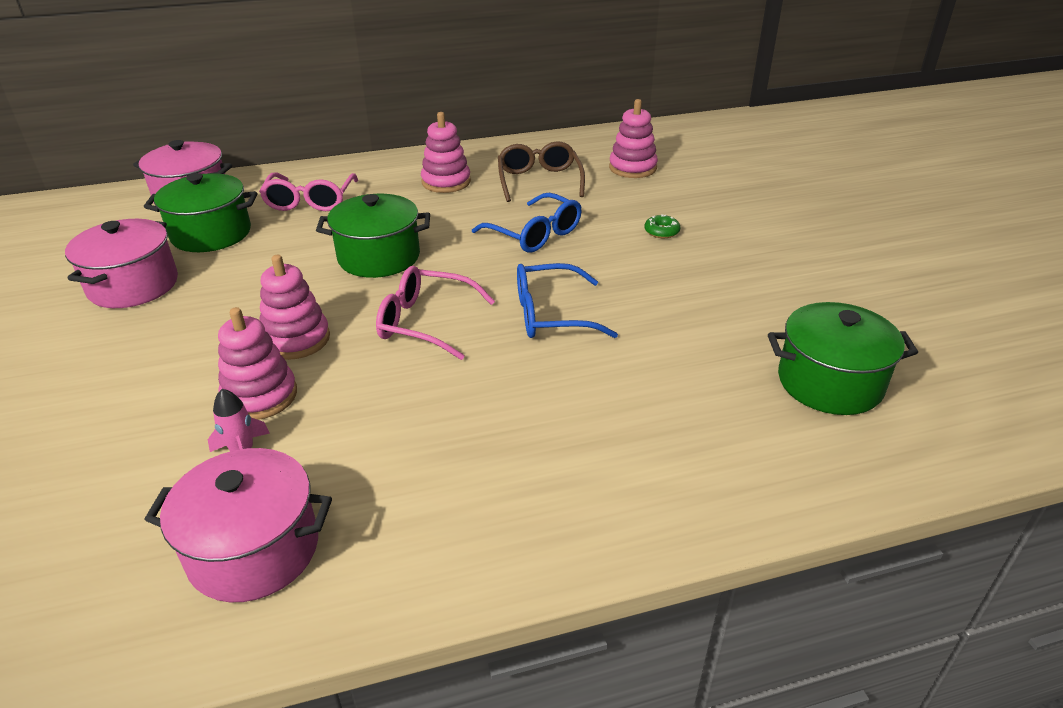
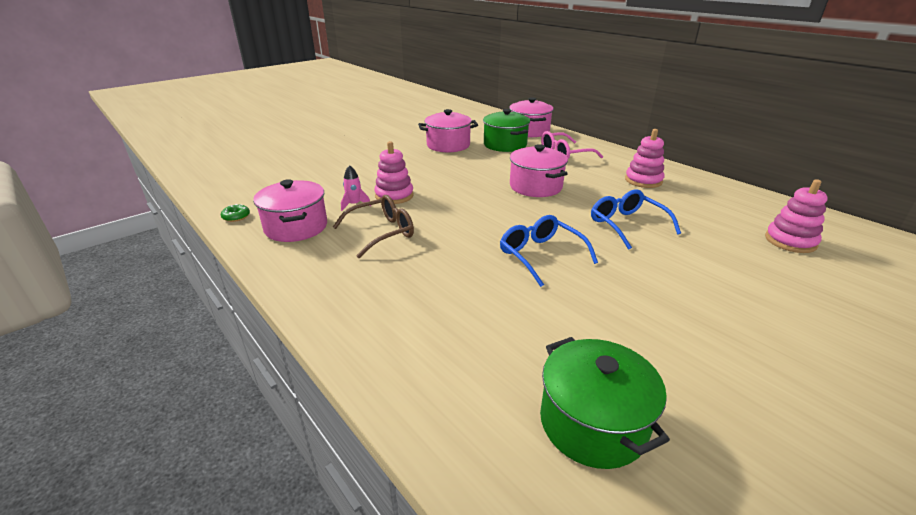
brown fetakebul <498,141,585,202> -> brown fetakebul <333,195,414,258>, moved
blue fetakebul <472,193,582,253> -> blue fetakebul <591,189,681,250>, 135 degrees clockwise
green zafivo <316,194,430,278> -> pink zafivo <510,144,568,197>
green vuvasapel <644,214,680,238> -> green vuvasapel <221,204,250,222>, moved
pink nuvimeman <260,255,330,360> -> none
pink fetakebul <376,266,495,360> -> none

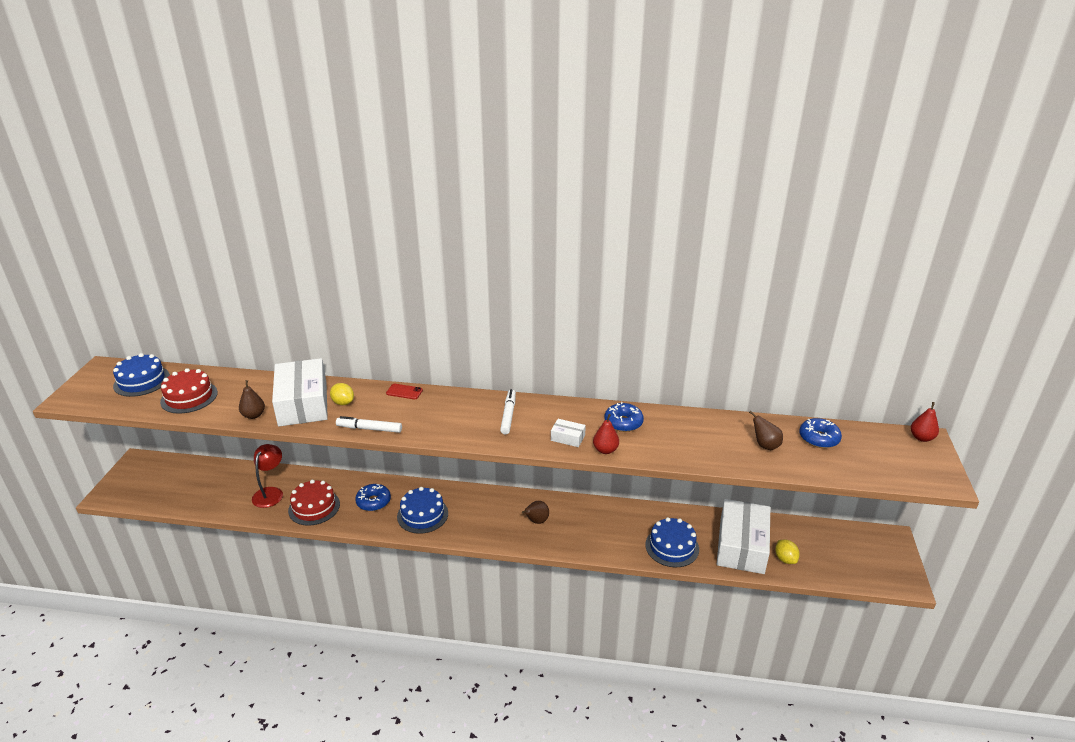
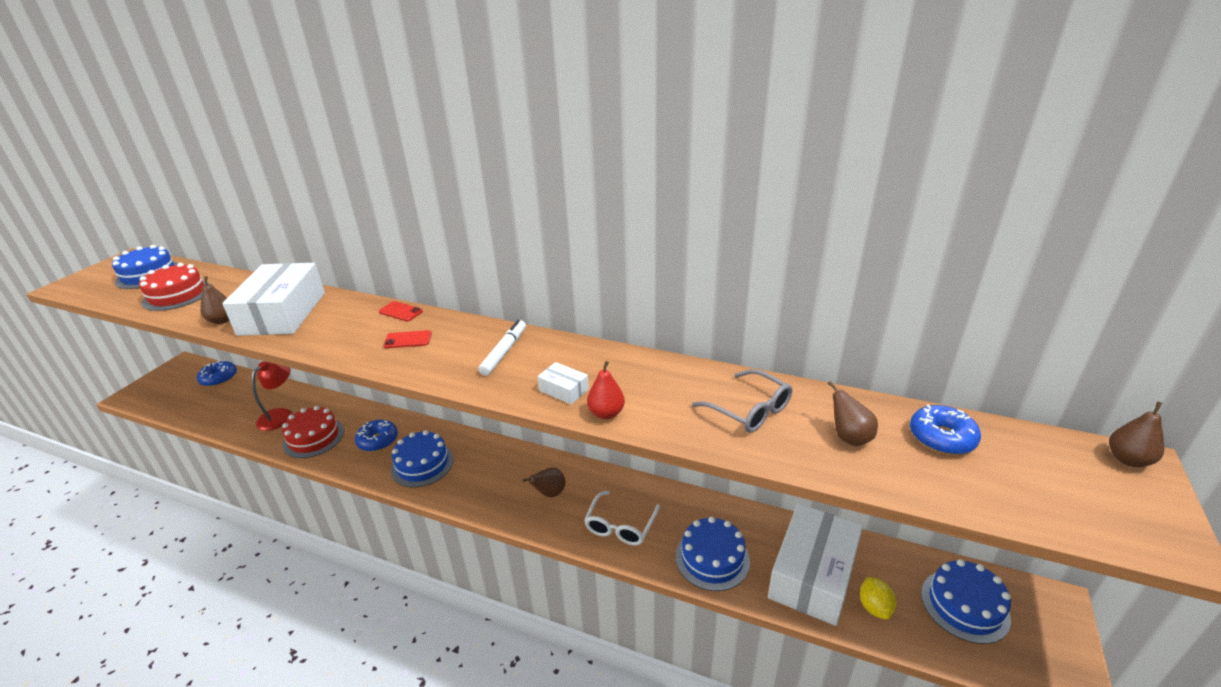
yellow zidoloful <330,383,354,405> -> none
blue vuvasapel <604,402,644,432> -> blue vuvasapel <197,360,237,387>, moved
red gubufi <911,402,939,442> -> brown gubufi <1109,401,1164,467>
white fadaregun <336,416,402,433> -> none
none -> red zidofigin <383,330,432,348>
none -> grey fetakebul <692,369,792,433>
none -> white fetakebul <584,491,660,545>
none -> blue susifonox <921,559,1011,644>

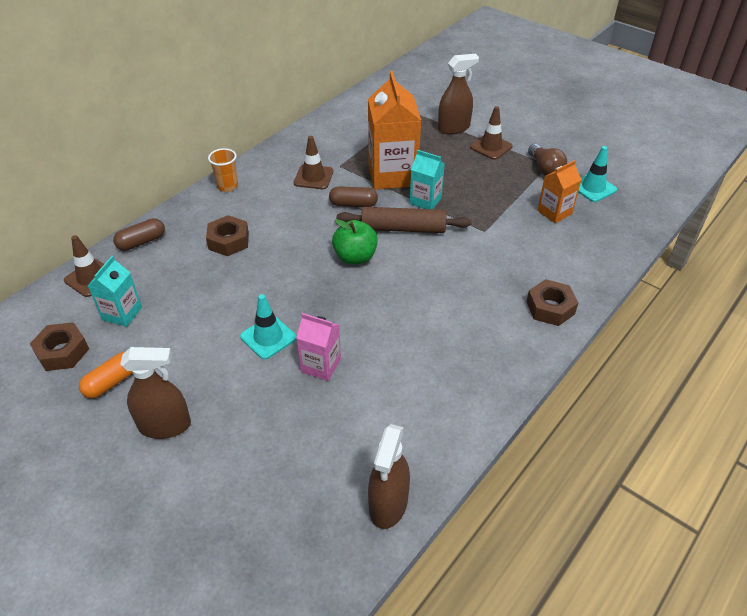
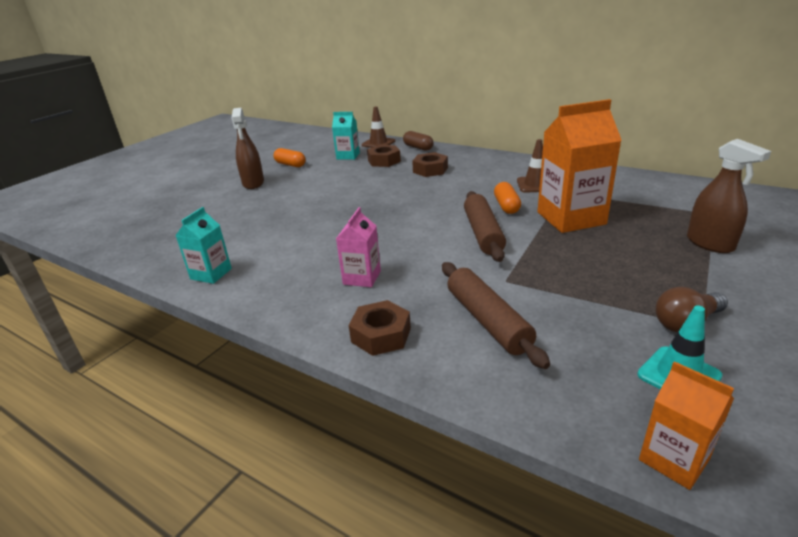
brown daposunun <470,106,513,160> -> none
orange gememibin <208,148,238,192> -> none
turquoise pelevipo <409,150,445,209> -> turquoise pelevipo <175,207,232,284>, moved
orange pelevipo <537,160,582,223> -> orange pelevipo <639,361,734,490>, moved
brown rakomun <329,186,378,207> -> orange rakomun <494,182,521,214>
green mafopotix <332,219,378,264> -> none
turquoise daposunun <240,294,296,360> -> none
pink pelevipo <296,313,341,381> -> pink pelevipo <336,207,381,287>, moved
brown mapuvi <30,322,89,371> -> brown mapuvi <367,145,401,167>, moved
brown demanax <368,424,410,529> -> none
none -> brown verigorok <442,262,550,369>

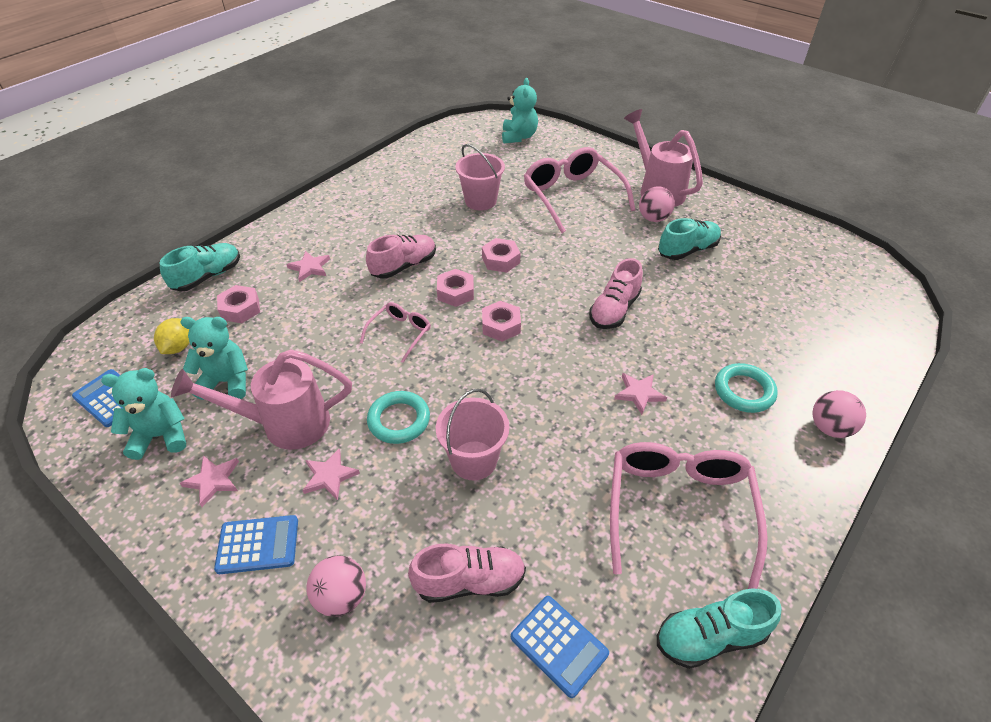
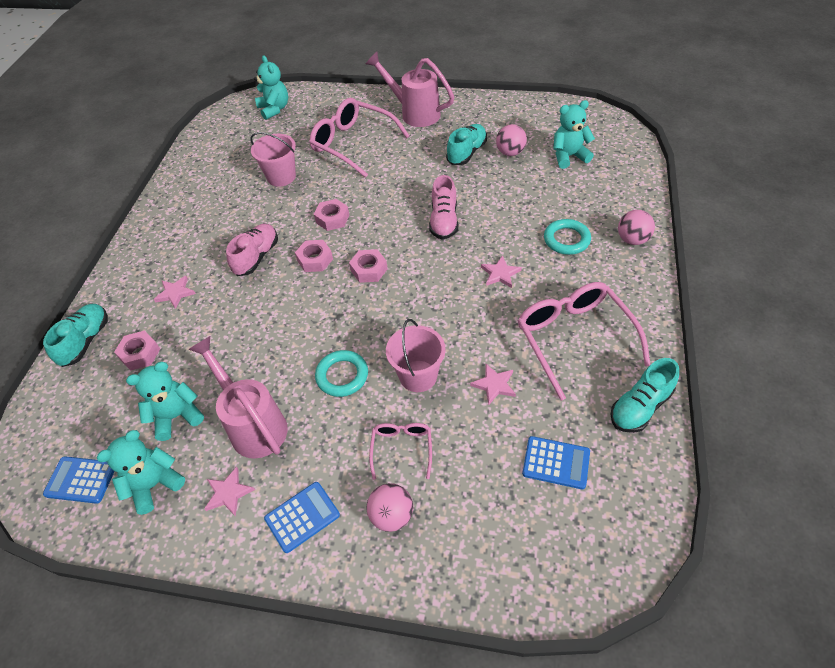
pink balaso <639,186,675,222> -> pink balaso <496,124,527,156>, moved
pink fetakebul <360,302,431,363> -> pink fetakebul <369,423,432,480>, moved
yellow zidoloful <154,318,190,354> -> none
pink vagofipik <171,349,352,450> -> pink vagofipik <188,336,288,459>, 90 degrees clockwise
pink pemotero <302,449,360,500> -> pink pemotero <470,364,516,406>, moved
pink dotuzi <408,543,526,603> -> none
none -> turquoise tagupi <553,100,595,169>

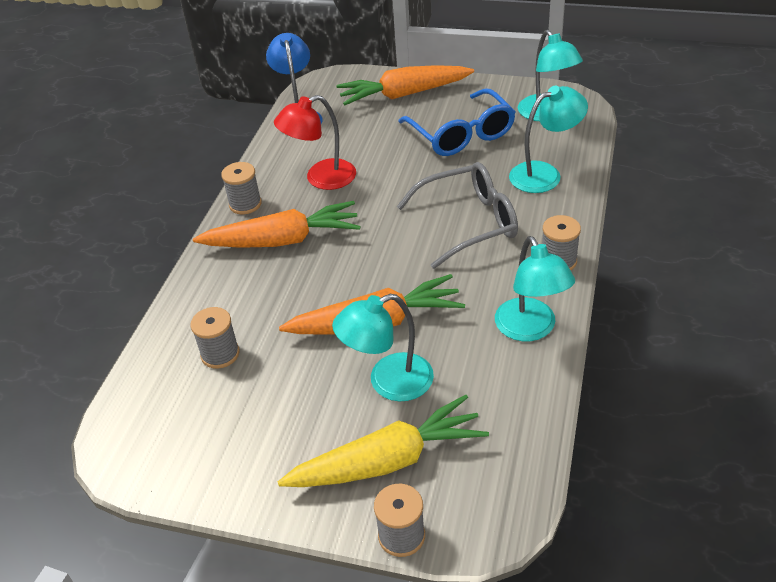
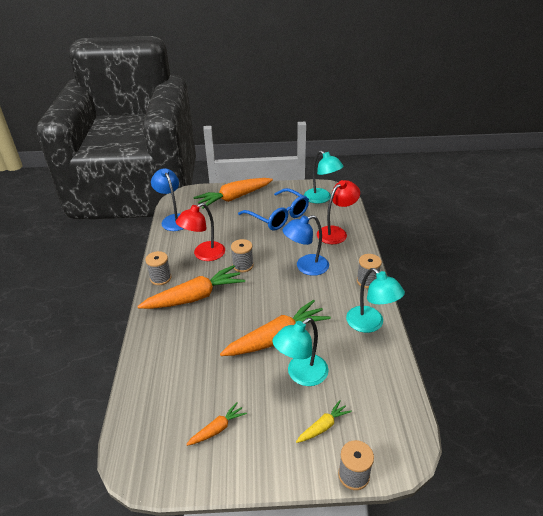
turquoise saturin <509,86,588,193> -> red saturin <317,180,360,244>
grey fetakebul <397,162,518,269> -> blue saturin <282,215,329,276>
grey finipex <191,307,239,369> -> grey finipex <231,239,253,272>, moved
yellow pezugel <278,395,489,487> -> yellow pezugel <296,400,352,443>, x0.48
none -> orange pezugel <186,402,247,446>

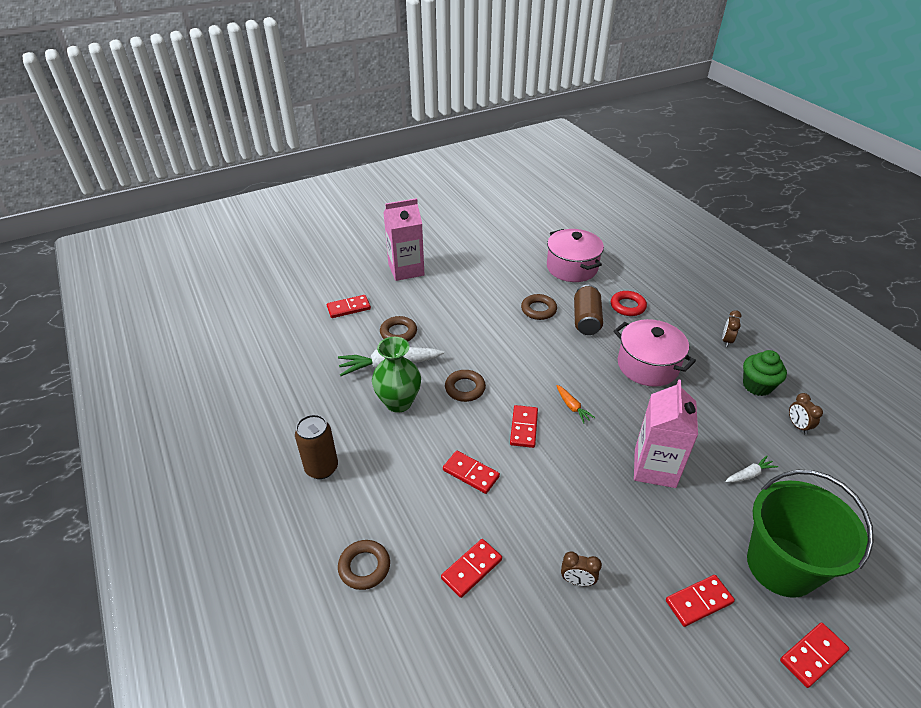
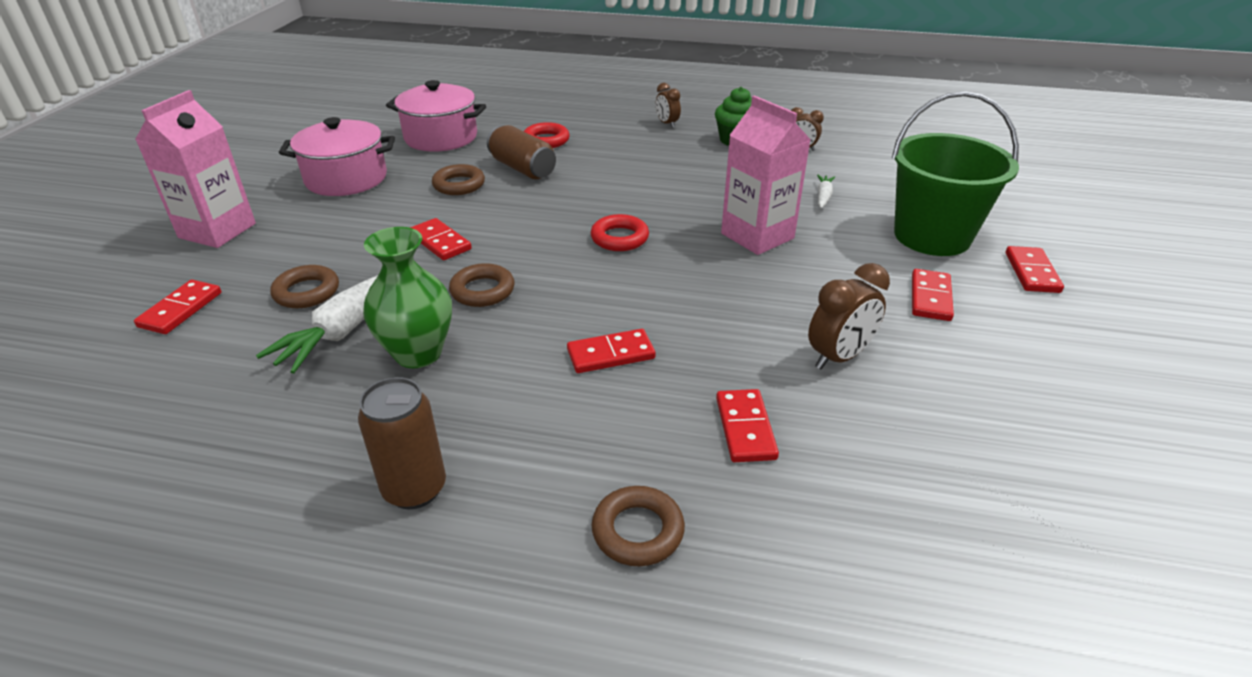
pink zafivo <614,319,696,387> -> pink zafivo <279,117,395,196>, moved
orange pezugel <556,385,595,423> -> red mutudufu <591,214,649,251>
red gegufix <510,405,538,448> -> red gegufix <410,218,472,260>, moved
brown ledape <561,552,602,586> -> brown ledape <808,263,890,369>, x1.61

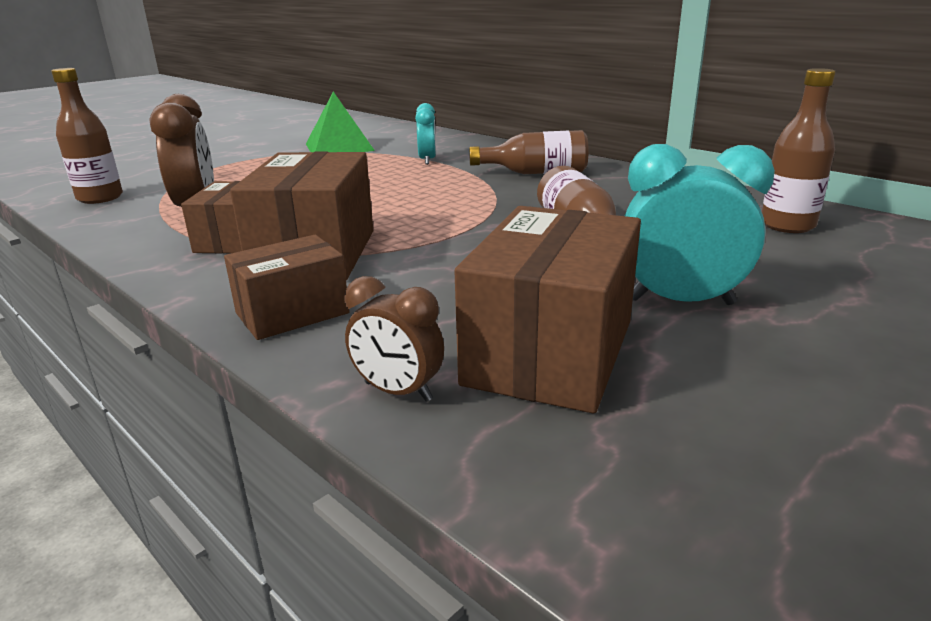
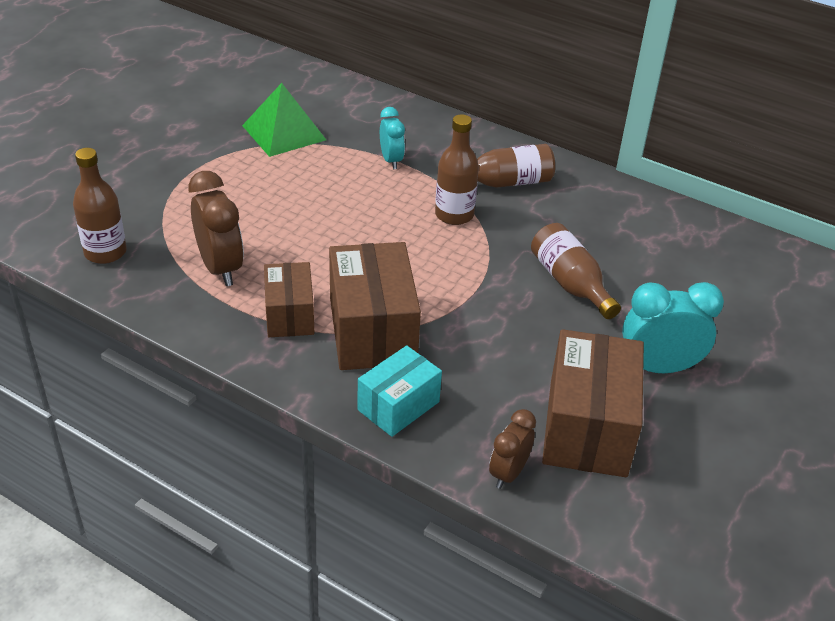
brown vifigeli <762,68,836,233> -> brown vifigeli <435,114,479,225>, moved
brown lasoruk <224,235,350,340> -> turquoise lasoruk <358,345,442,437>
brown ledape <344,276,444,402> -> brown ledape <489,409,536,489>, 105 degrees clockwise

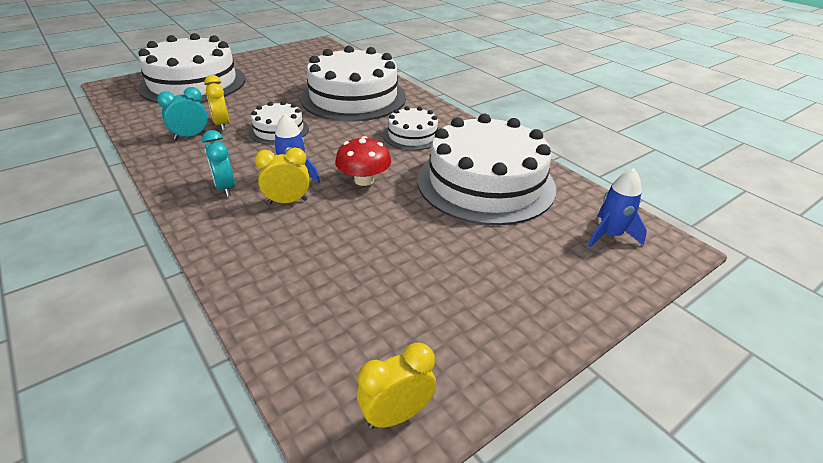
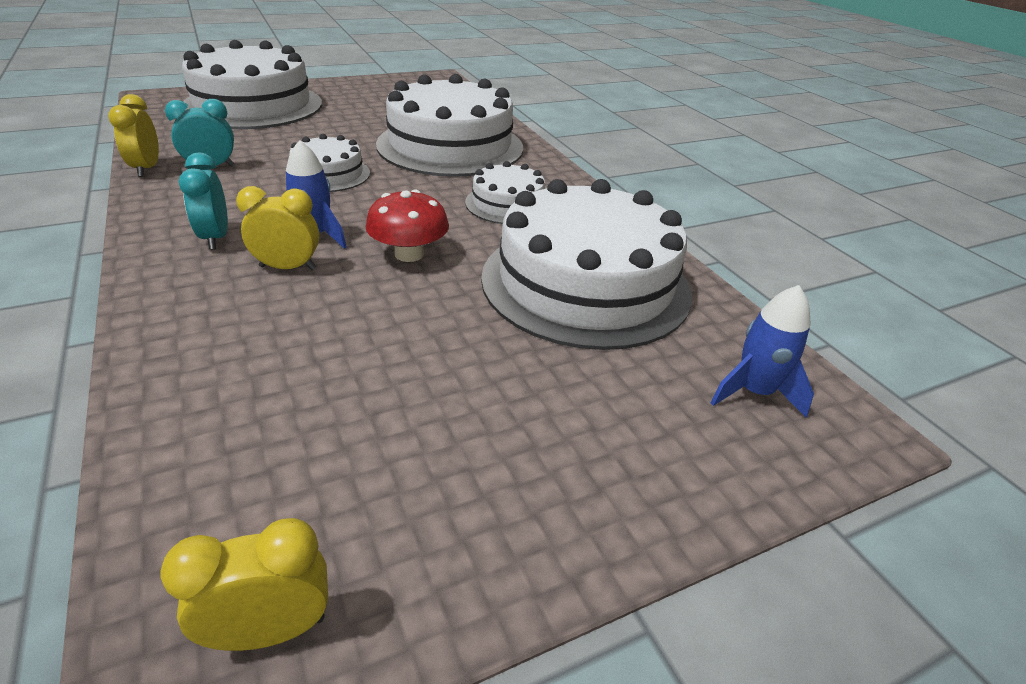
yellow ledape <204,75,229,131> -> yellow ledape <108,94,159,177>, moved

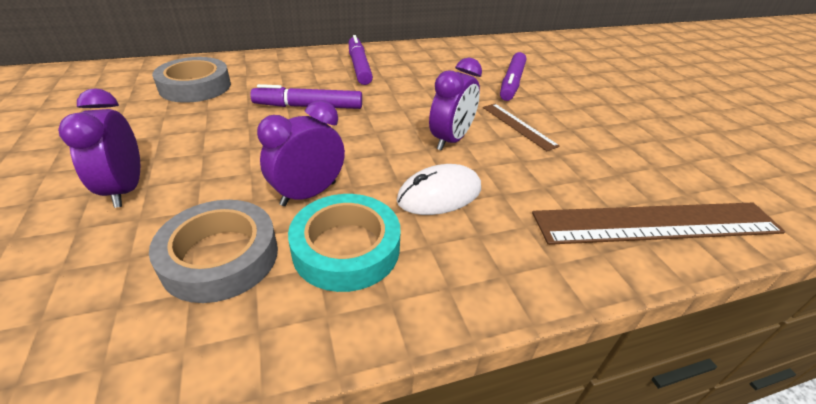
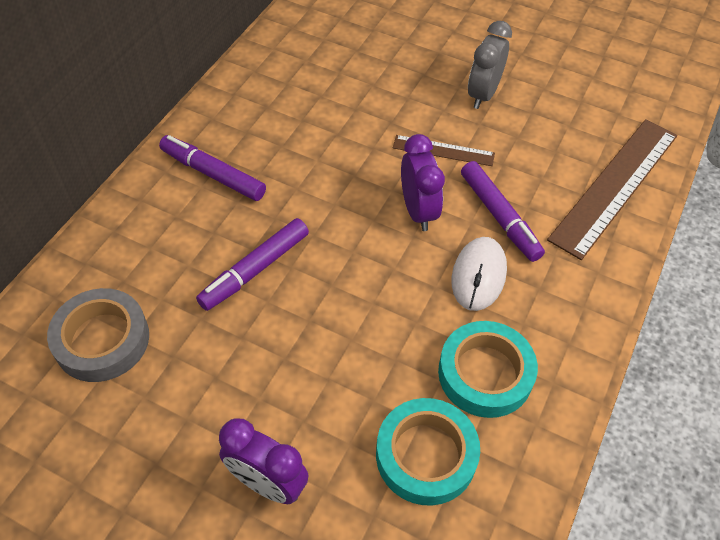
purple fadaregun <500,52,526,101> -> purple fadaregun <461,161,545,262>, moved
purple ledape <257,100,345,206> -> none
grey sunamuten <149,200,278,303> -> turquoise sunamuten <376,398,480,506>
none -> grey ledape <468,21,512,109>

